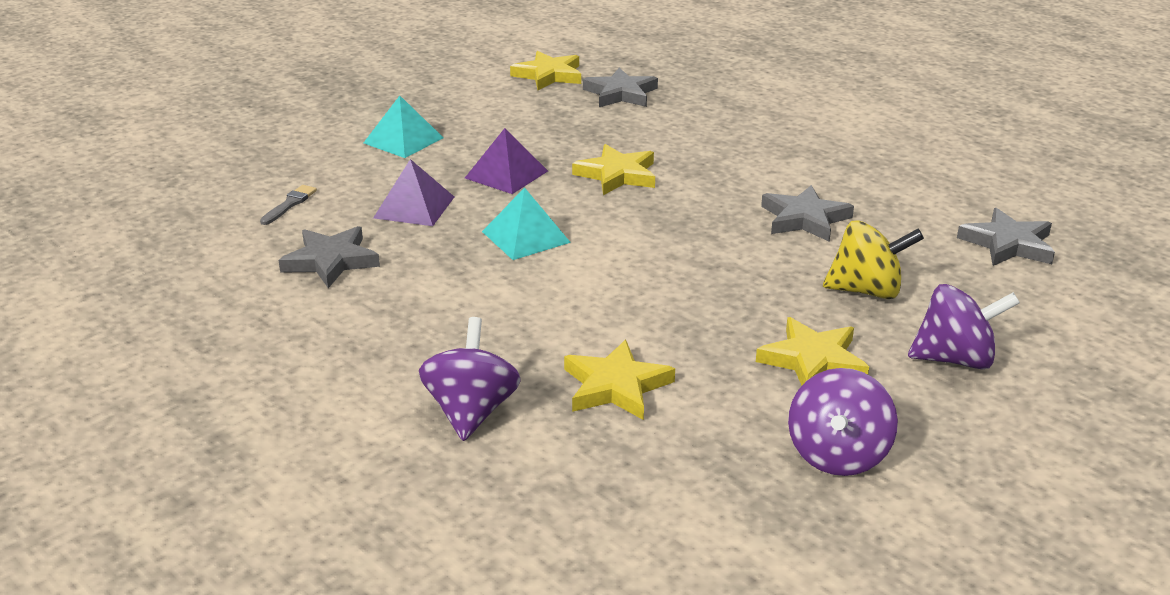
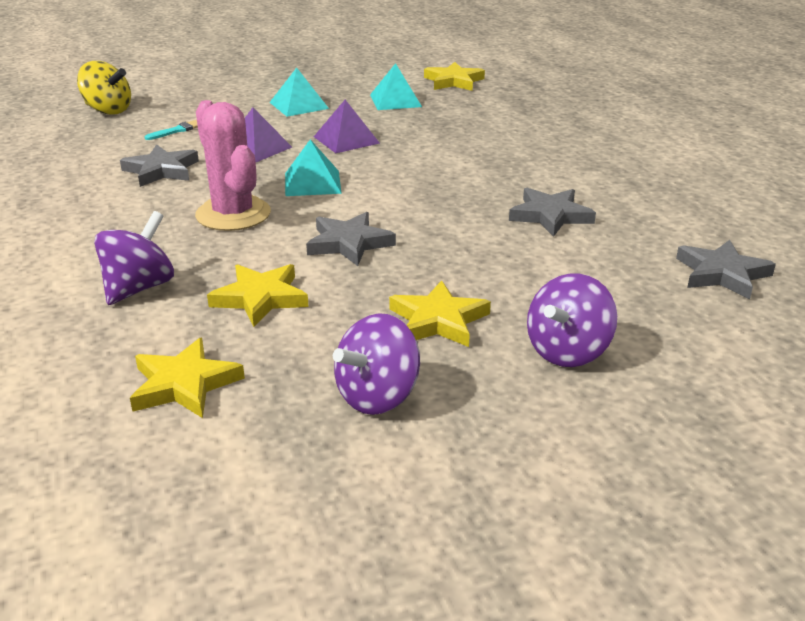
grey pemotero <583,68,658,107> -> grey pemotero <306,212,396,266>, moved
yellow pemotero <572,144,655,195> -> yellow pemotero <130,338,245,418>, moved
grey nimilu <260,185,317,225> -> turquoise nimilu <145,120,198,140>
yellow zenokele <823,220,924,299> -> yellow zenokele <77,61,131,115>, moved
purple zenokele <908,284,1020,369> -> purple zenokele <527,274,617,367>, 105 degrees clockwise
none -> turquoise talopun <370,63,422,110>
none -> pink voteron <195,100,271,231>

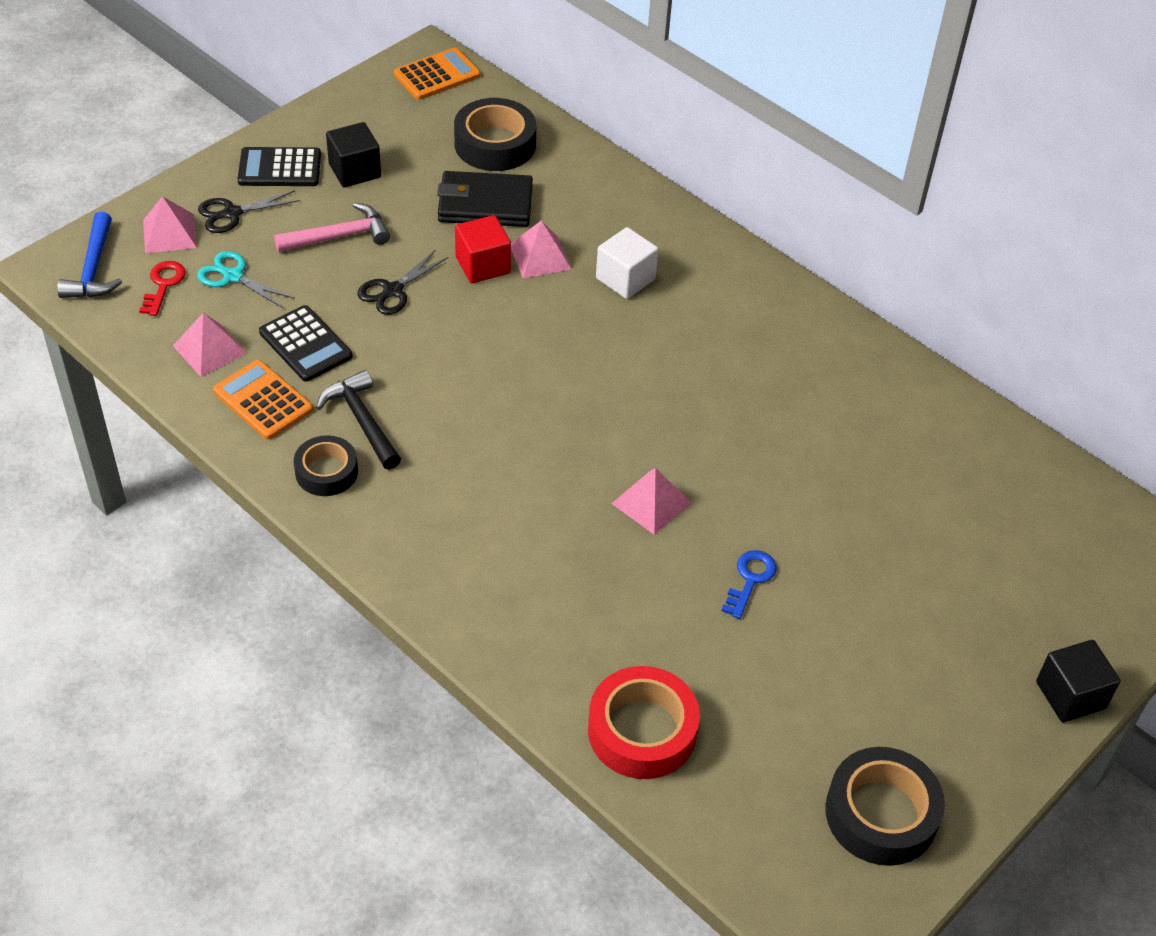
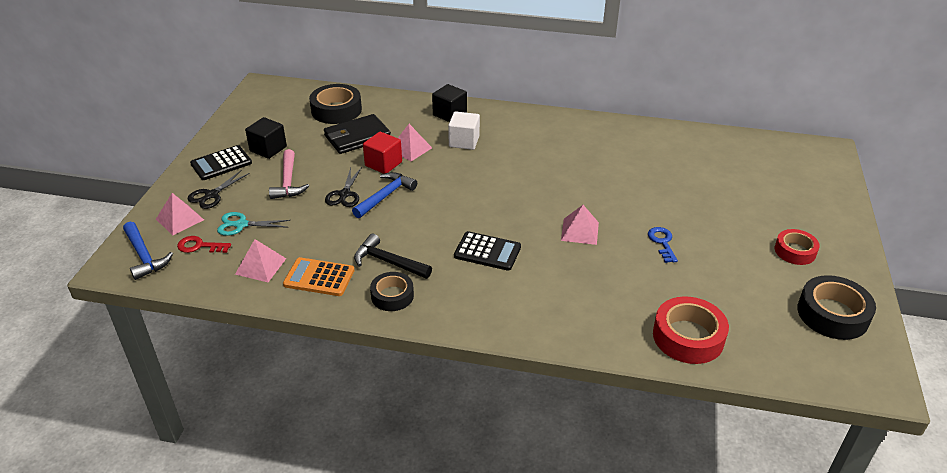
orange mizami <394,47,480,100> -> none
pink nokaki <274,203,390,252> -> pink nokaki <269,149,309,199>, 135 degrees clockwise
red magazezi <139,261,186,316> -> red magazezi <177,236,231,253>, 60 degrees counterclockwise
black mizami <259,305,353,382> -> black mizami <454,231,521,271>, moved
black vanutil <1036,640,1121,722> -> black vanutil <432,84,467,122>, moved
none -> blue nokaki <352,172,417,218>
none -> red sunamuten <775,229,820,265>

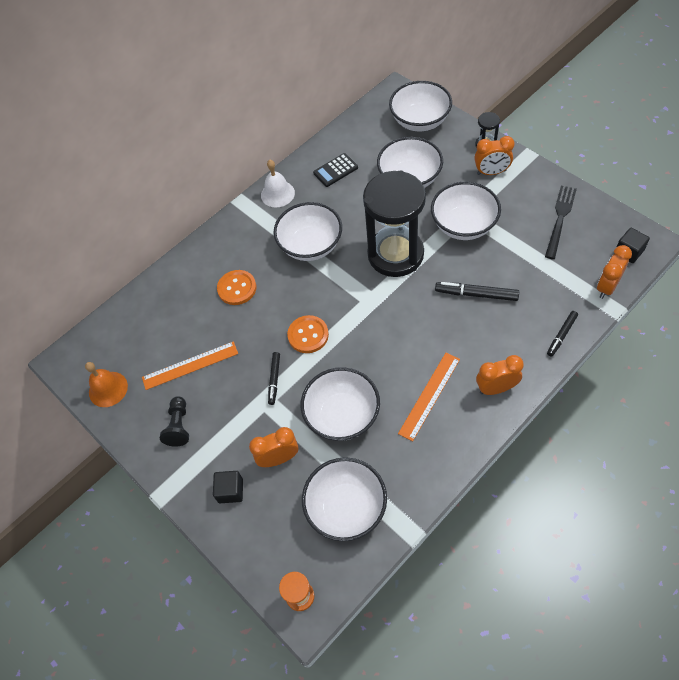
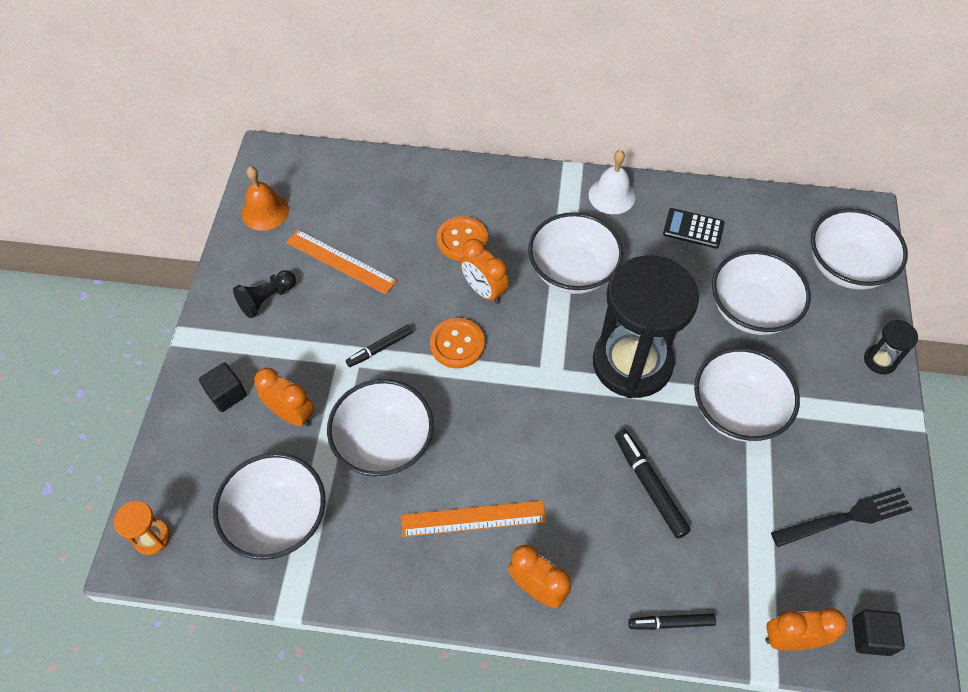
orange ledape <474,136,515,175> -> orange ledape <461,239,509,304>, moved

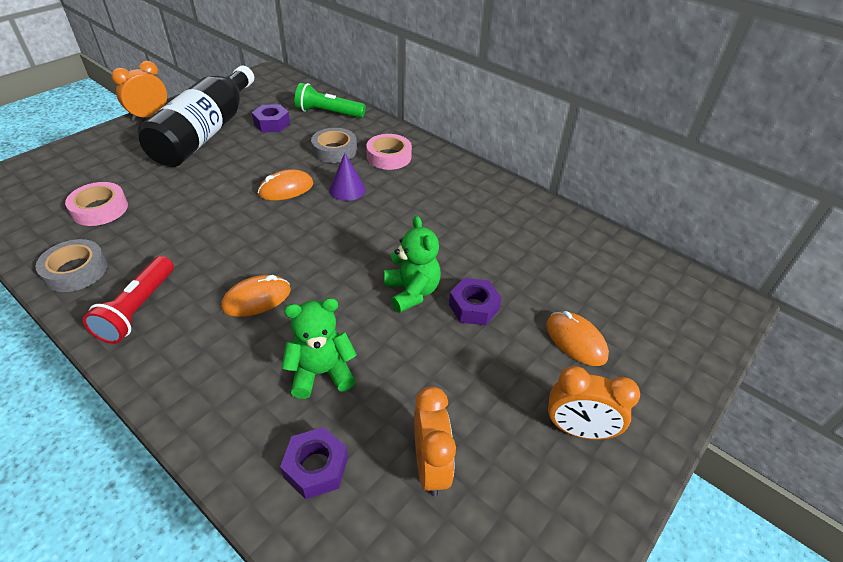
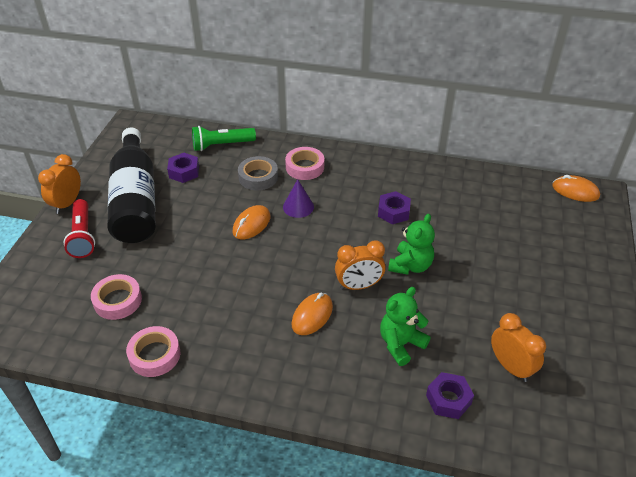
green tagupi <384,216,441,313> -> green tagupi <388,214,435,275>, 75 degrees clockwise
grey sunamuten <35,239,108,292> -> pink sunamuten <126,326,180,377>
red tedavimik <83,256,174,344> -> red tedavimik <63,199,95,258>, moved
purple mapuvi <449,278,502,325> -> purple mapuvi <378,191,411,224>, moved
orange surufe <546,311,609,366> -> orange surufe <552,175,600,202>, moved
orange ledape <548,366,640,440> -> orange ledape <335,240,386,290>, moved

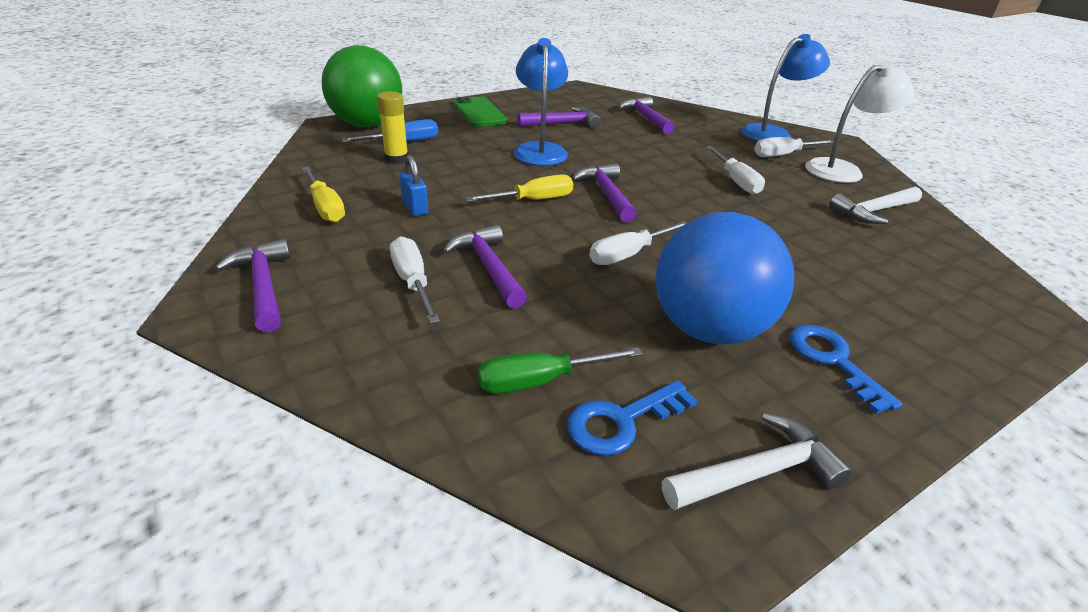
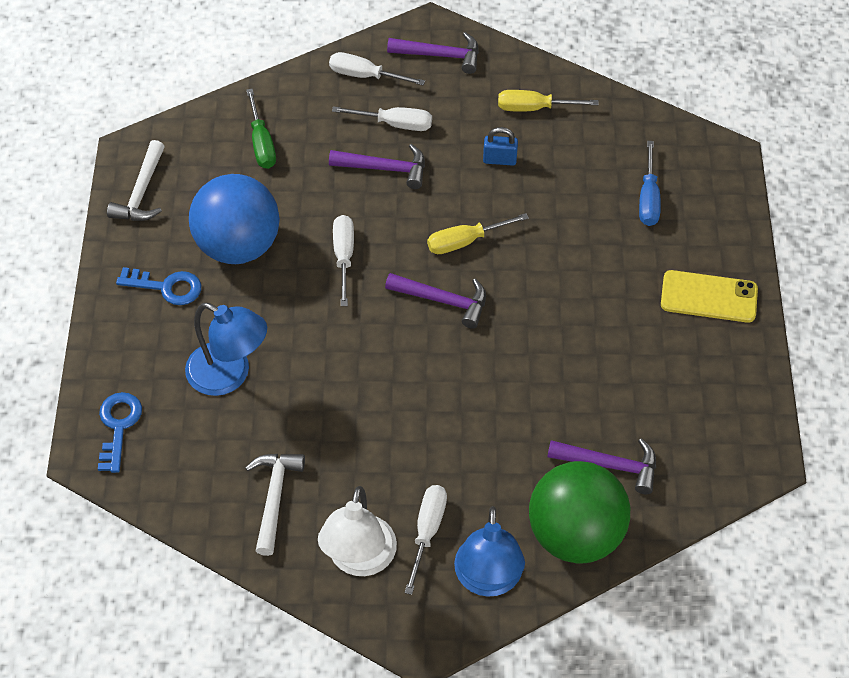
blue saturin <514,38,568,166> -> blue saturin <185,303,267,396>, moved
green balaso <322,45,402,127> -> green balaso <529,461,630,564>, moved
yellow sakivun <377,91,408,164> -> none
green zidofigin <453,96,508,127> -> yellow zidofigin <661,270,758,323>
purple nokaki <517,107,601,128> -> none
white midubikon <706,146,765,195> -> white midubikon <329,52,425,85>, moved
yellow midubikon <465,174,573,202> -> yellow midubikon <427,213,529,254>, 60 degrees clockwise
green midubikon <478,347,643,394> -> green midubikon <246,89,276,169>, 150 degrees clockwise
blue magazezi <567,380,698,456> -> blue magazezi <98,392,142,473>, moved

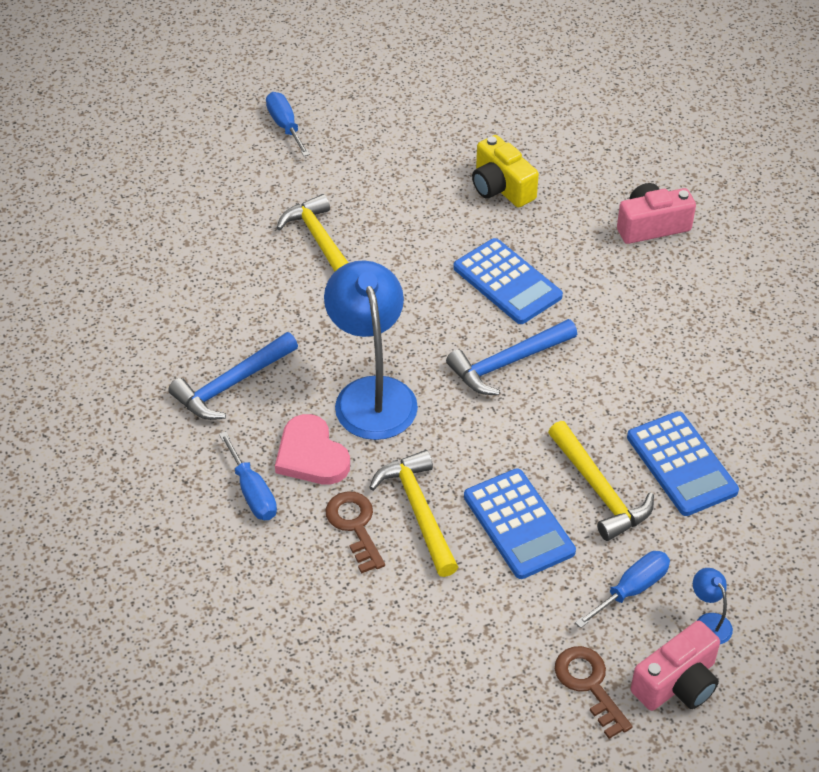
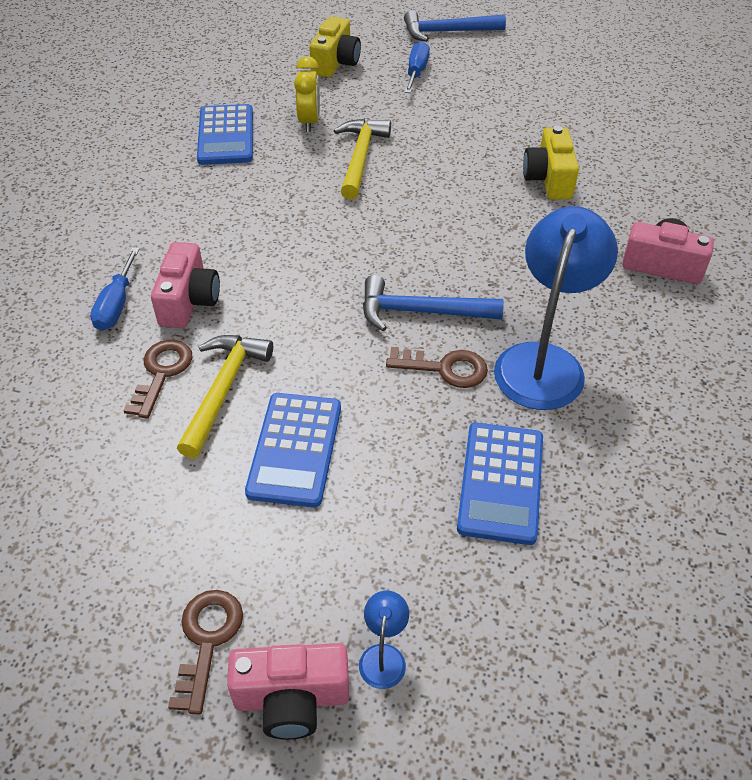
blue mizami <453,238,563,324> -> blue mizami <197,104,253,165>, moved
blue saturin <324,260,418,440> -> blue saturin <494,206,618,410>, moved
blue nokaki <168,332,298,420> -> blue nokaki <404,10,506,42>, moved
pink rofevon <275,414,350,485> -> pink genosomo <151,242,220,328>
yellow nokaki <548,421,654,541> -> none
blue midubikon <575,551,670,628> -> none
none -> yellow genosomo <309,17,361,77>
none -> yellow ledape <294,56,320,132>
none -> brown magazezi <386,347,488,388>

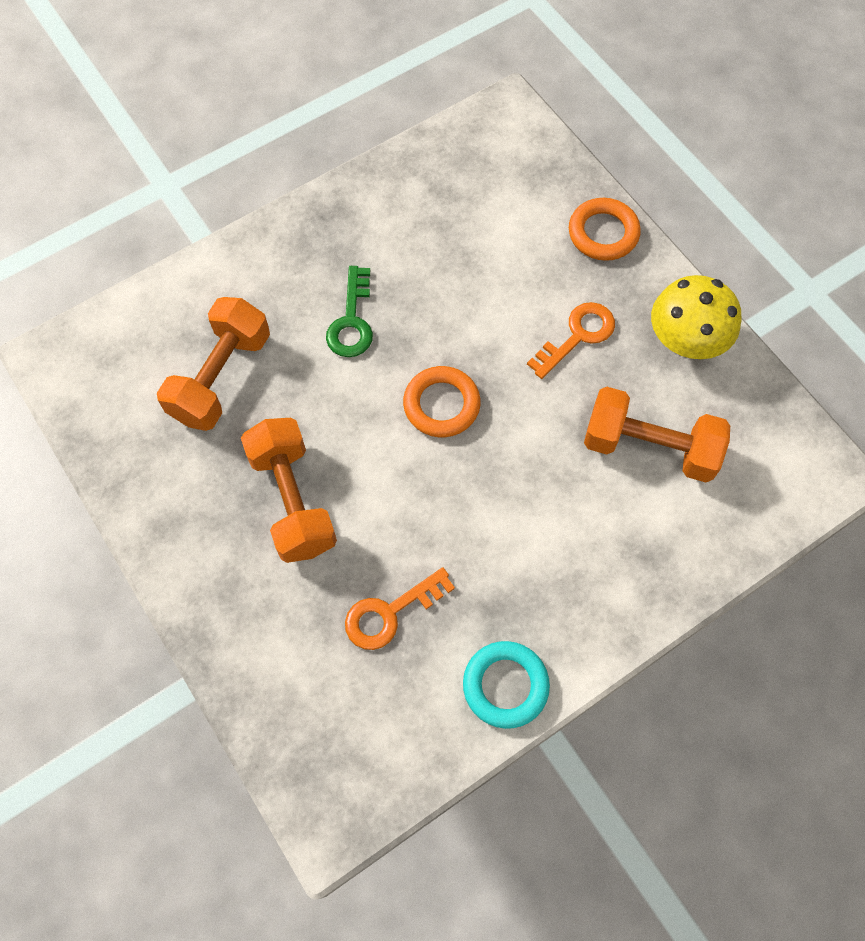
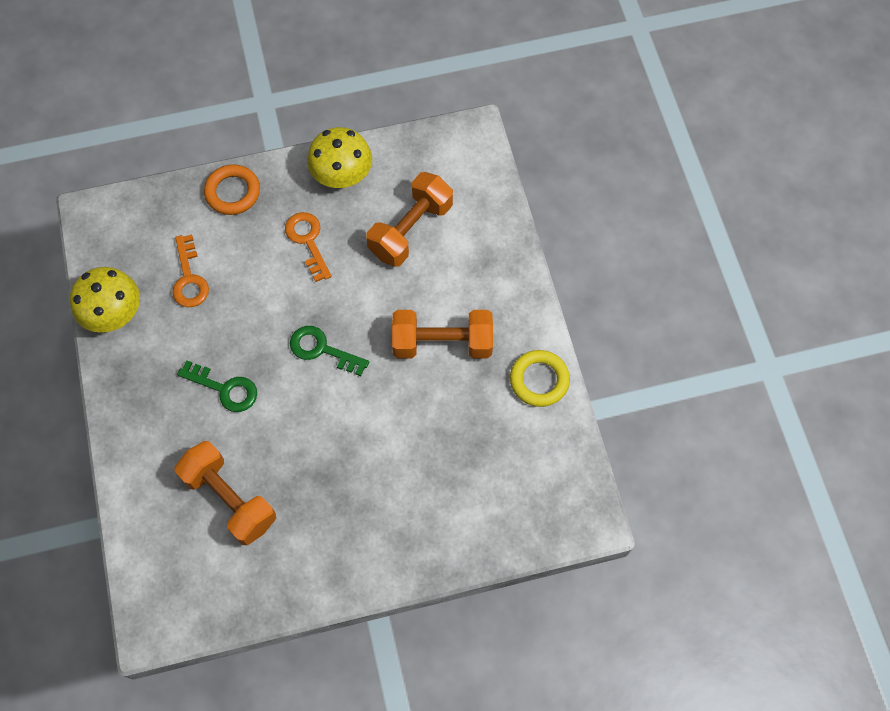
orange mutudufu <403,366,481,437> -> green magazezi <290,326,369,376>
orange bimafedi <241,418,337,563> -> orange bimafedi <392,310,493,358>, moved
orange magazezi <345,567,455,650> -> orange magazezi <172,234,209,307>, moved
turquoise mutudufu <463,641,550,729> -> yellow mutudufu <510,350,570,407>
none -> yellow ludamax <70,267,140,333>

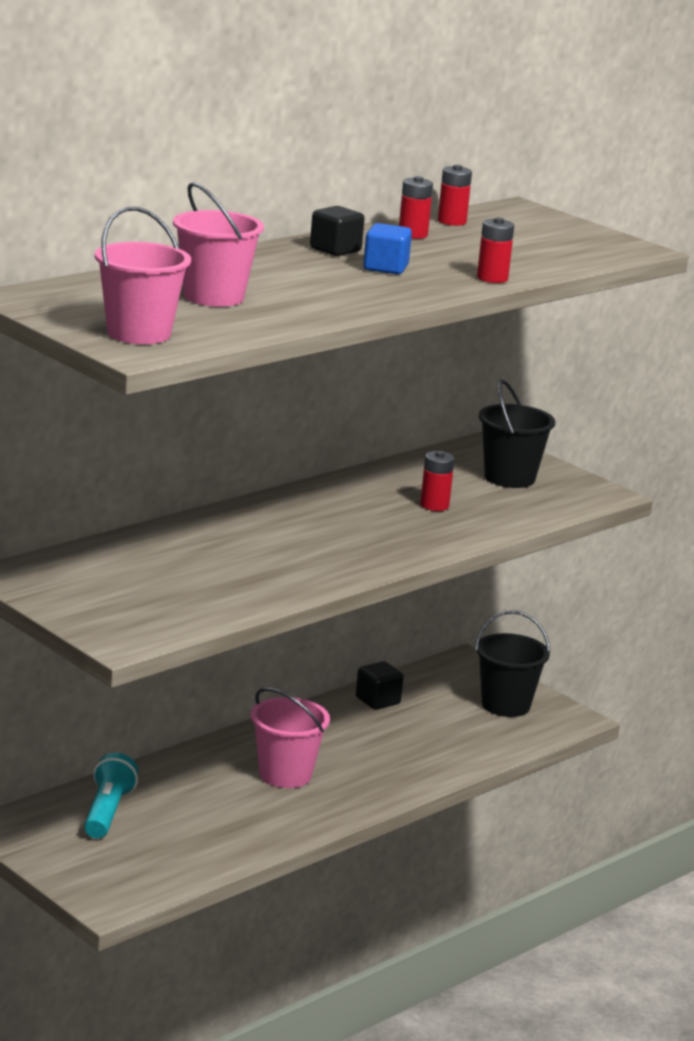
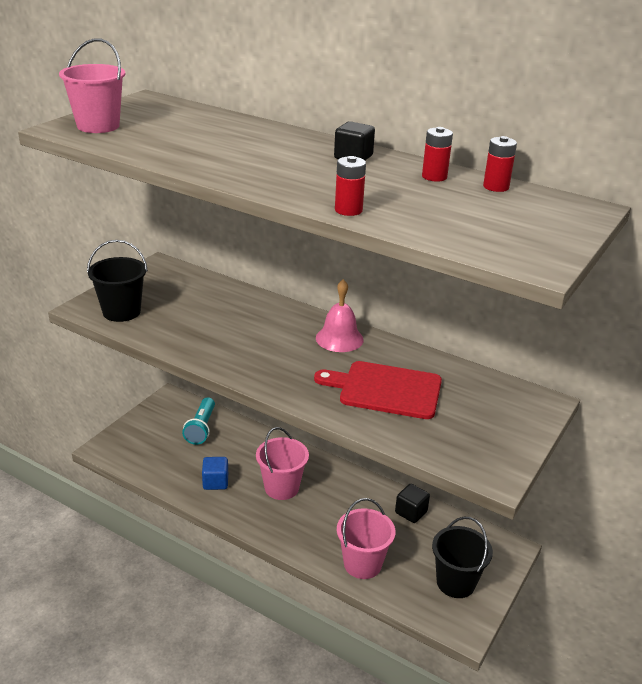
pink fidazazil <173,182,264,307> -> pink fidazazil <337,498,395,579>, moved
blue vanutil <363,223,412,274> -> blue vanutil <202,457,228,490>, moved
black fidazazil <479,380,555,488> -> black fidazazil <87,240,148,322>, moved
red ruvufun <420,451,454,511> -> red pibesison <314,361,442,419>
turquoise tedavimik <84,753,139,839> -> turquoise tedavimik <182,397,215,445>, 105 degrees clockwise
none -> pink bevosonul <316,279,364,352>

